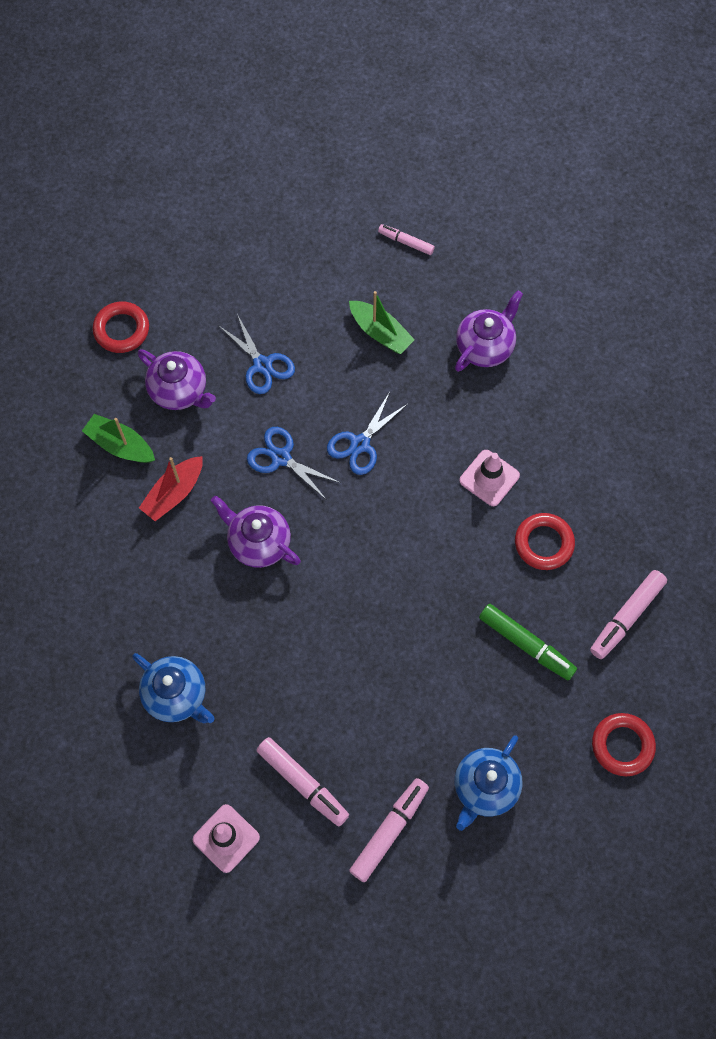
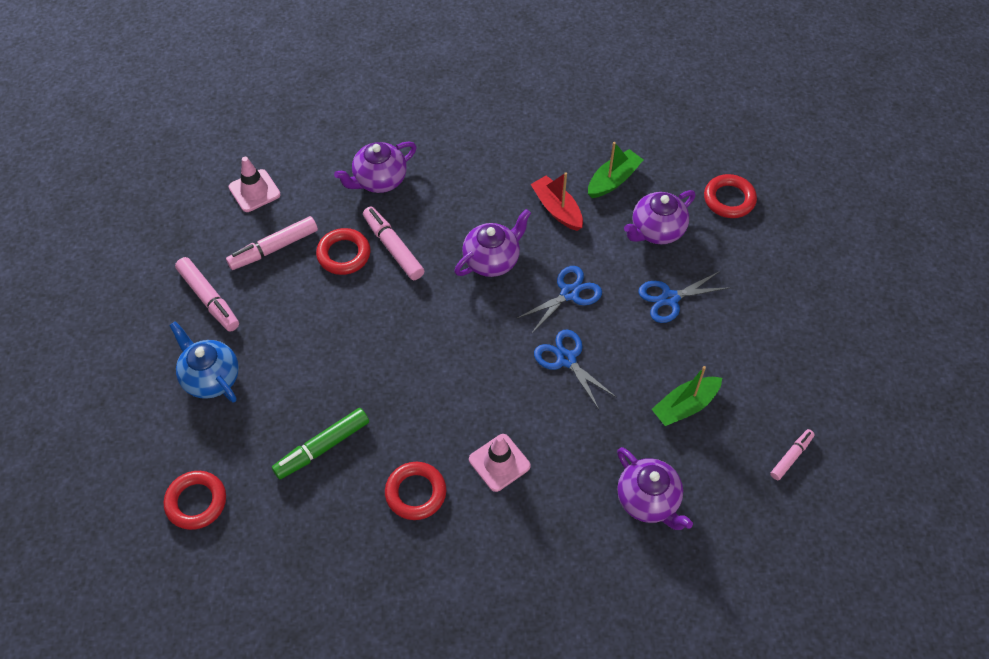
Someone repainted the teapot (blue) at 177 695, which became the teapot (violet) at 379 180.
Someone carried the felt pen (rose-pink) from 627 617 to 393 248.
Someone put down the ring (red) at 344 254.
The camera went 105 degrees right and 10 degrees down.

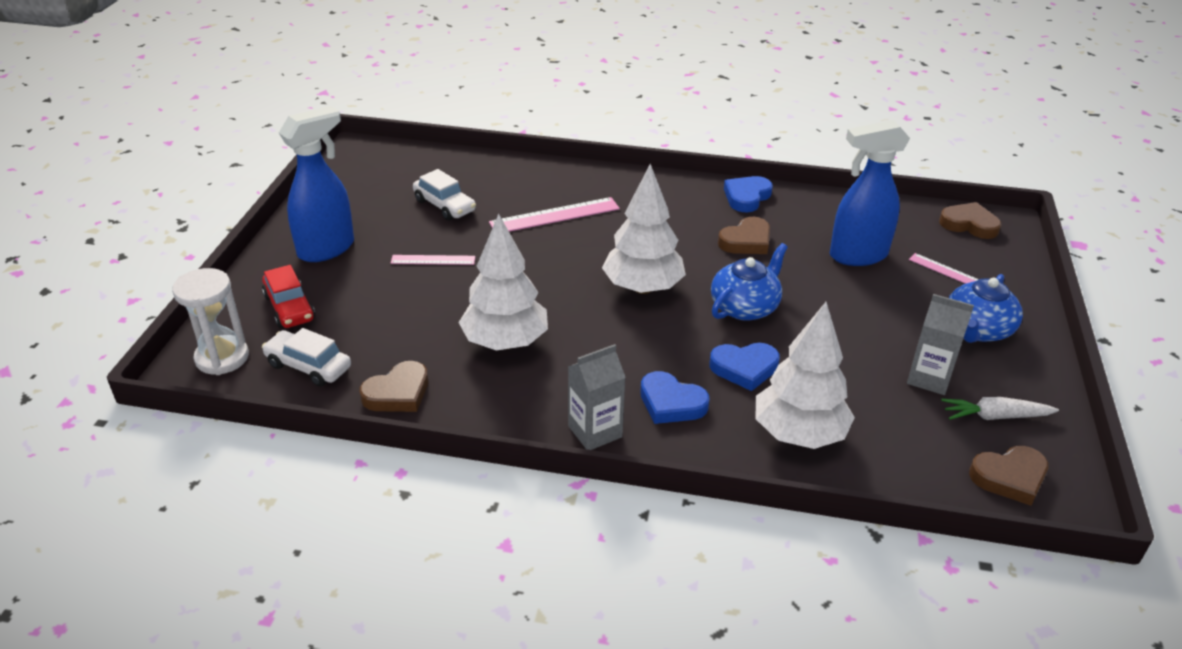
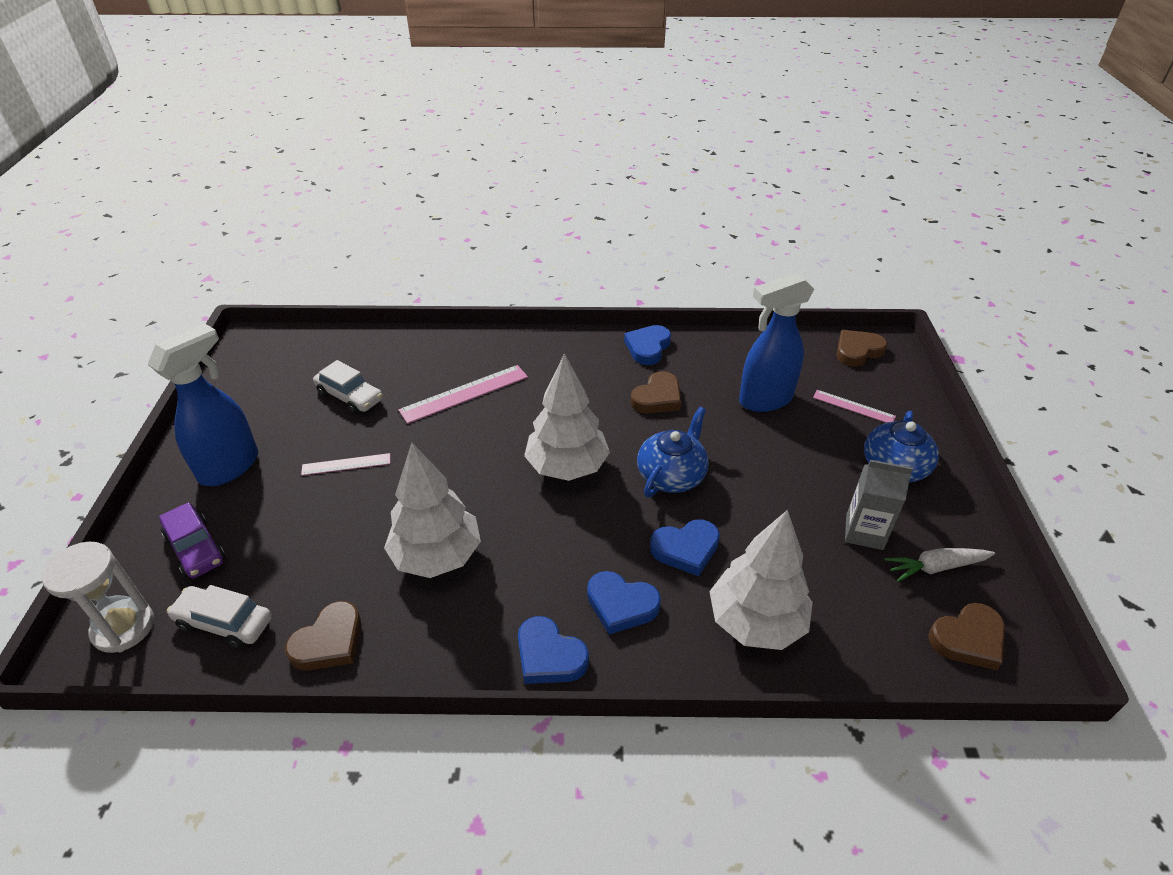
Someone repainted the automobile (red) at 289 308, which became the automobile (violet) at 195 548.
Someone swapped the juice carton (grey) at 595 431 for the heart shape (blue) at 549 656.
Someone rotated the heart shape (brown) at 969 224 by 45 degrees counterclockwise.
The camera went 10 degrees left and 5 degrees up.

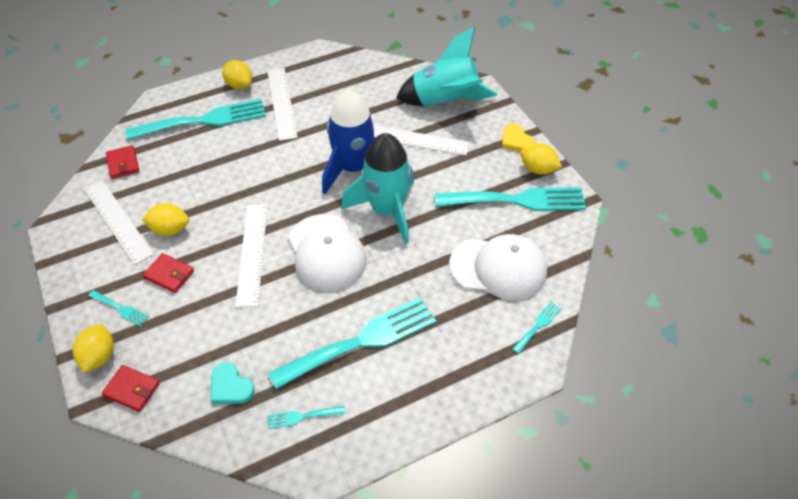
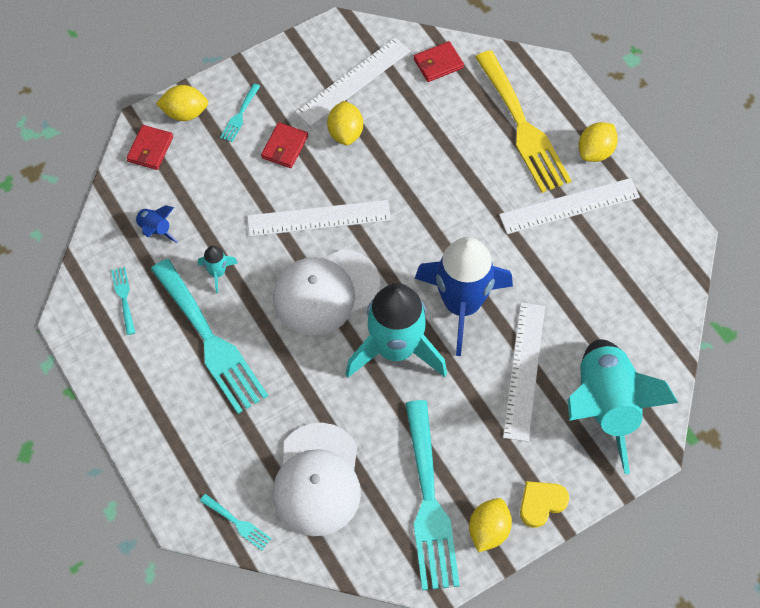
Someone repainted the table fork (aqua) at 204 120, which became the table fork (golden) at 523 127.
Someone swapped the heart shape (aqua) at 230 386 for the toy rocket (blue) at 155 230.
Someone put down the toy rocket (aqua) at 217 273.
The camera went 85 degrees right and 10 degrees up.

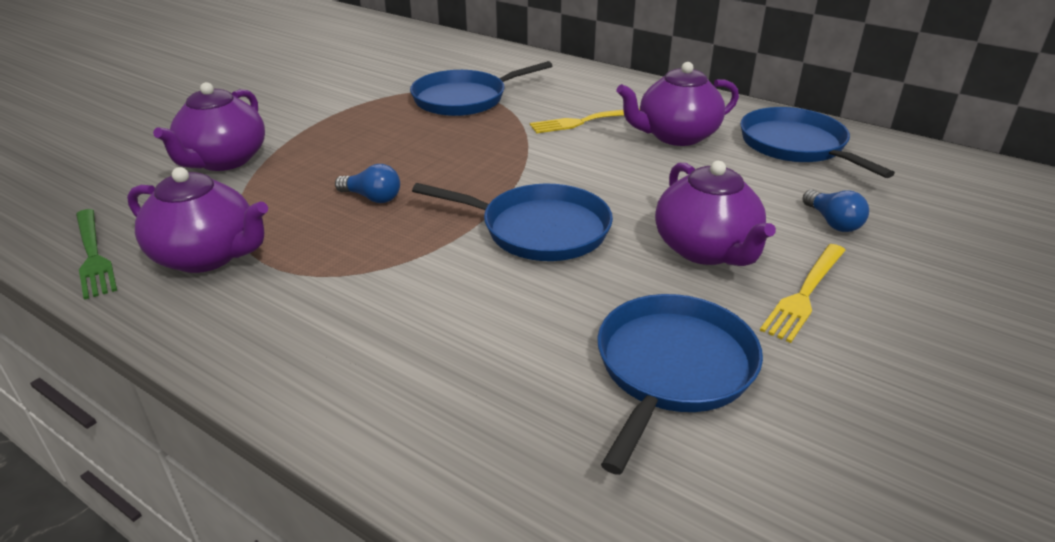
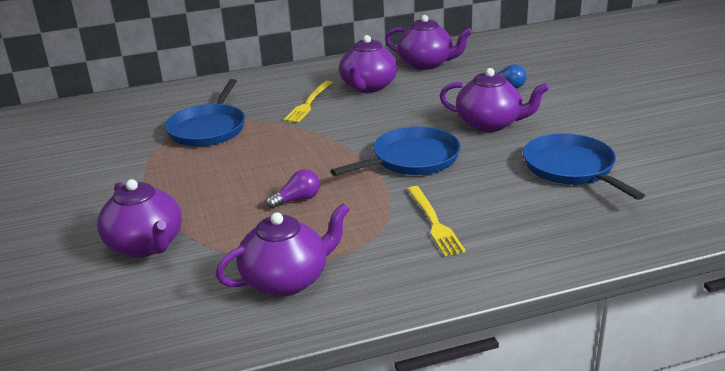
Someone took away the table fork (leaf-green) at 93 255.
Someone repainted the light bulb (blue) at 372 198, which became the light bulb (violet) at 297 200.
Someone swapped the pan (blue) at 796 145 for the teapot (violet) at 426 64.
Someone carried the table fork (golden) from 805 293 to 434 222.
The camera went 50 degrees left and 5 degrees down.

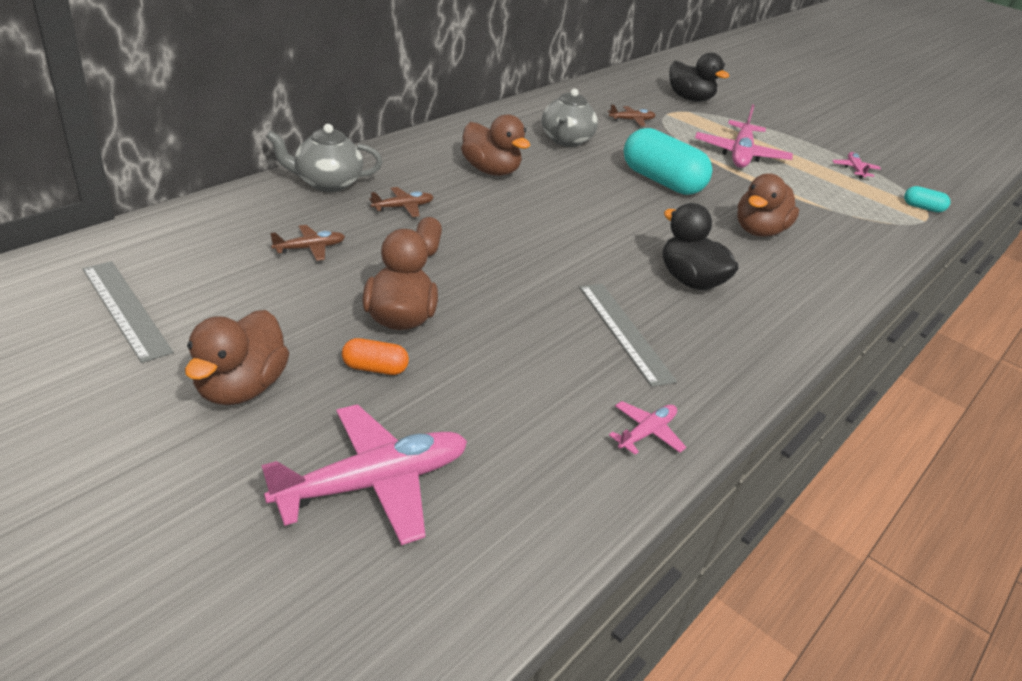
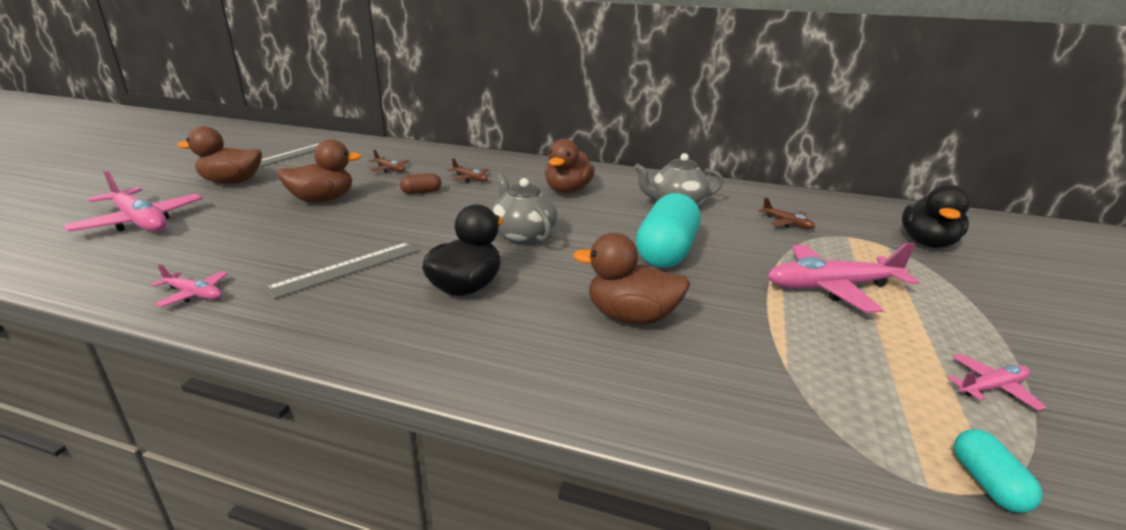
Someone carried the teapot (grey) from 327 183 to 523 236.
Someone took away the capsule (orange-coloured) at 375 368.
The camera went 70 degrees right and 10 degrees down.

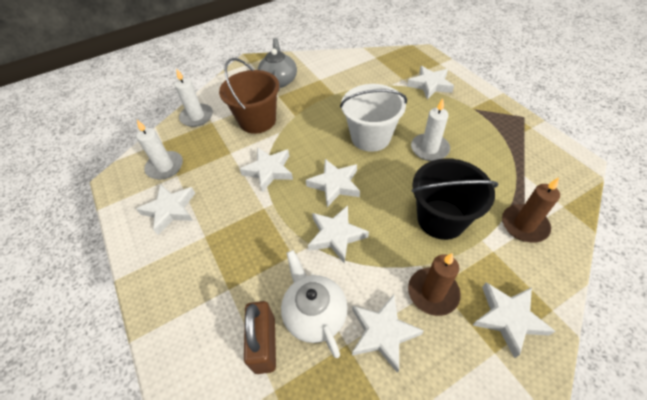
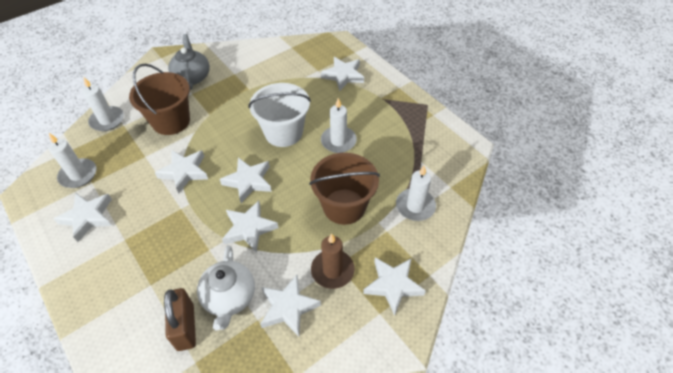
Someone rotated the teapot (snow-white) at 314 313 by 150 degrees counterclockwise.
Someone repainted the bucket (ebony) at 441 219, which became the bucket (brown) at 344 206.
Someone repainted the pillar candle (brown) at 524 225, which became the pillar candle (snow-white) at 415 206.
The camera went 10 degrees left and 0 degrees up.

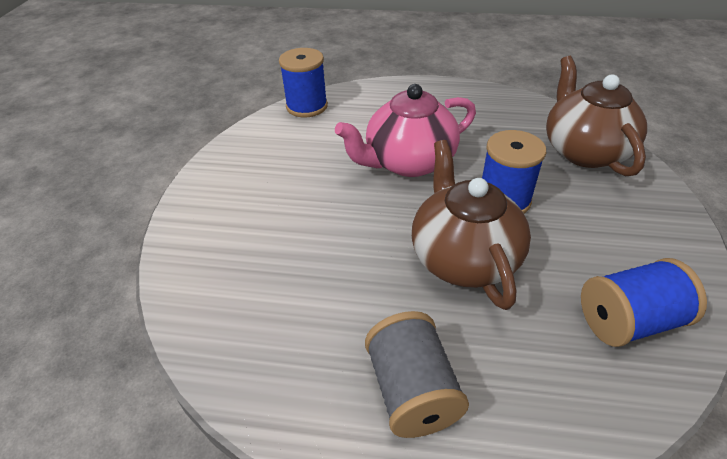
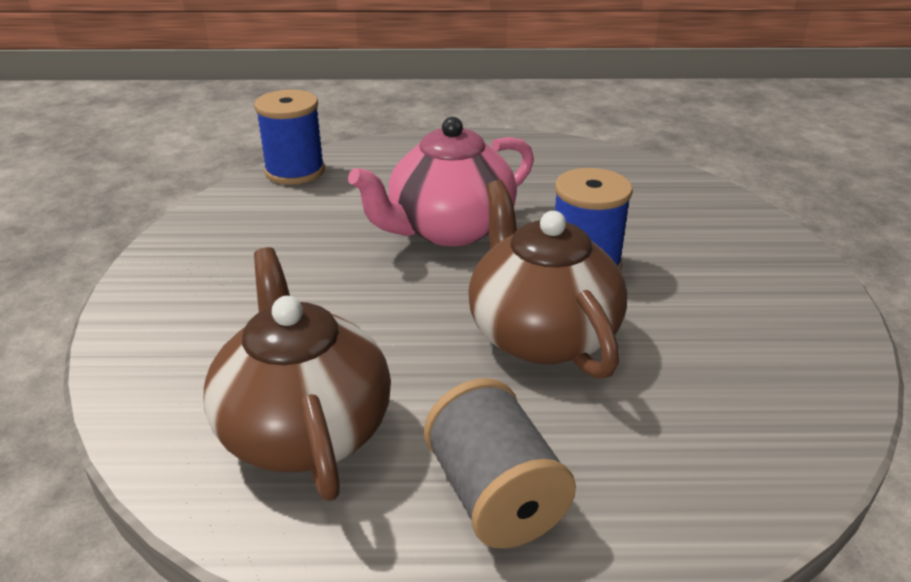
Someone carried the teapot (brown) from 584 151 to 304 429.
Someone took away the bobbin (blue) at 628 321.
The camera went 10 degrees left and 10 degrees down.

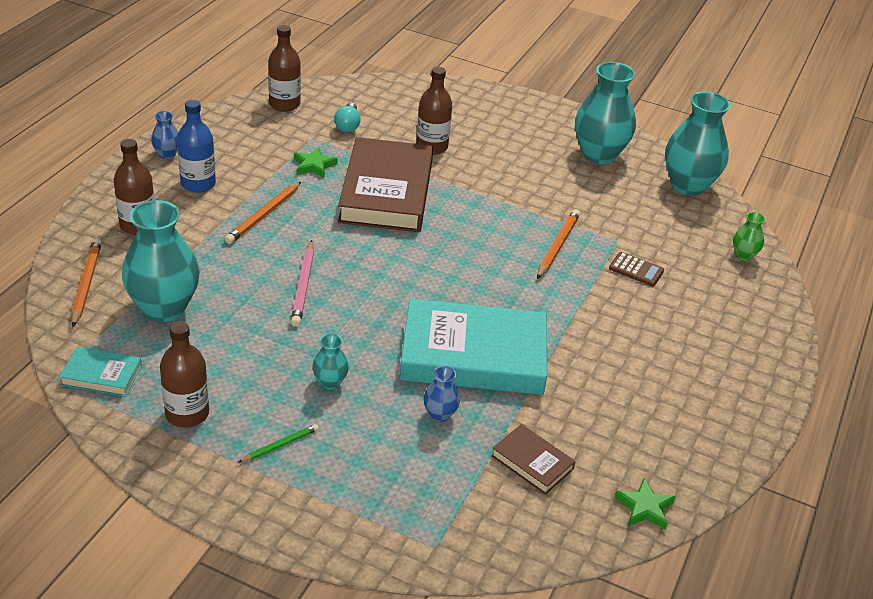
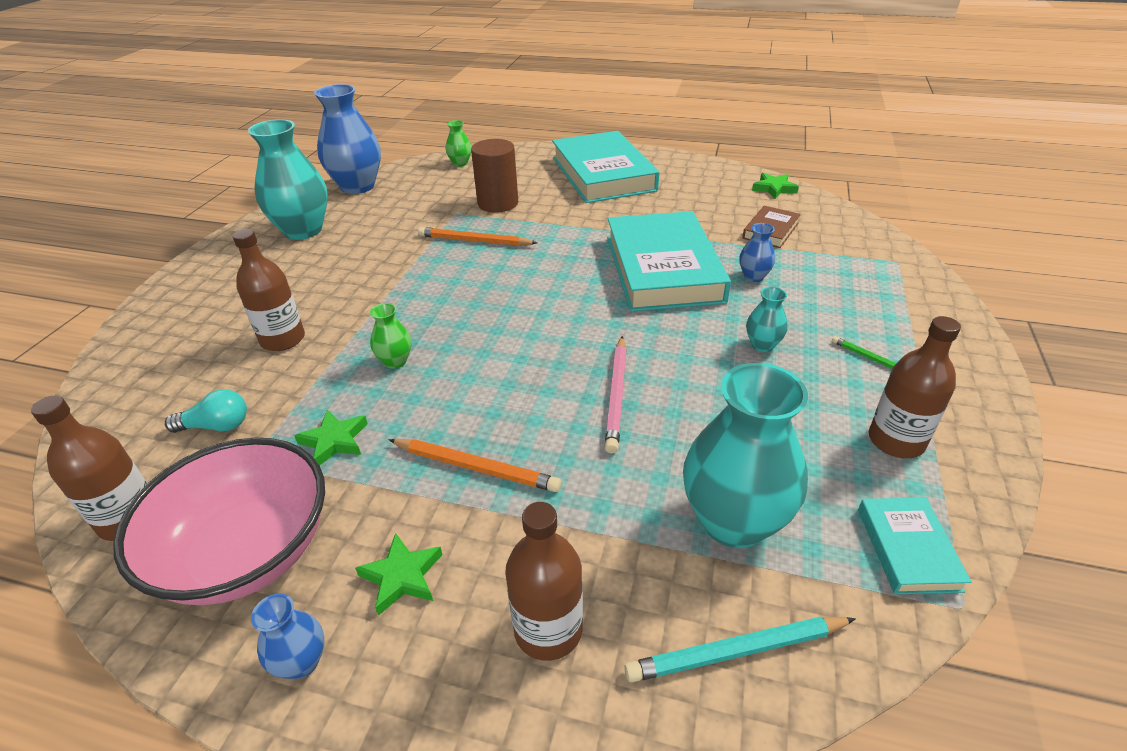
Someone repainted the wooden pencil (orange-coloured) at 86 283, which became the wooden pencil (aqua) at 736 651.
Someone swapped the drink bottle (blue) at 198 184 for the five-pointed star (leaf-green) at 402 576.
Someone rotated the wooden pencil (rose-pink) at 303 286 by 105 degrees clockwise.
Someone swapped the book (brown) at 386 192 for the tall vase (leaf-green) at 395 361.
Someone swapped the adding machine (brown) at 636 270 for the cylinder shape (brown) at 498 203.
Someone repainted the tall vase (aqua) at 688 185, which became the tall vase (blue) at 357 186.
Someone put down the deep dish (rose-pink) at 247 552.
Someone put down the book (aqua) at 603 174.
The camera went 95 degrees left and 0 degrees up.

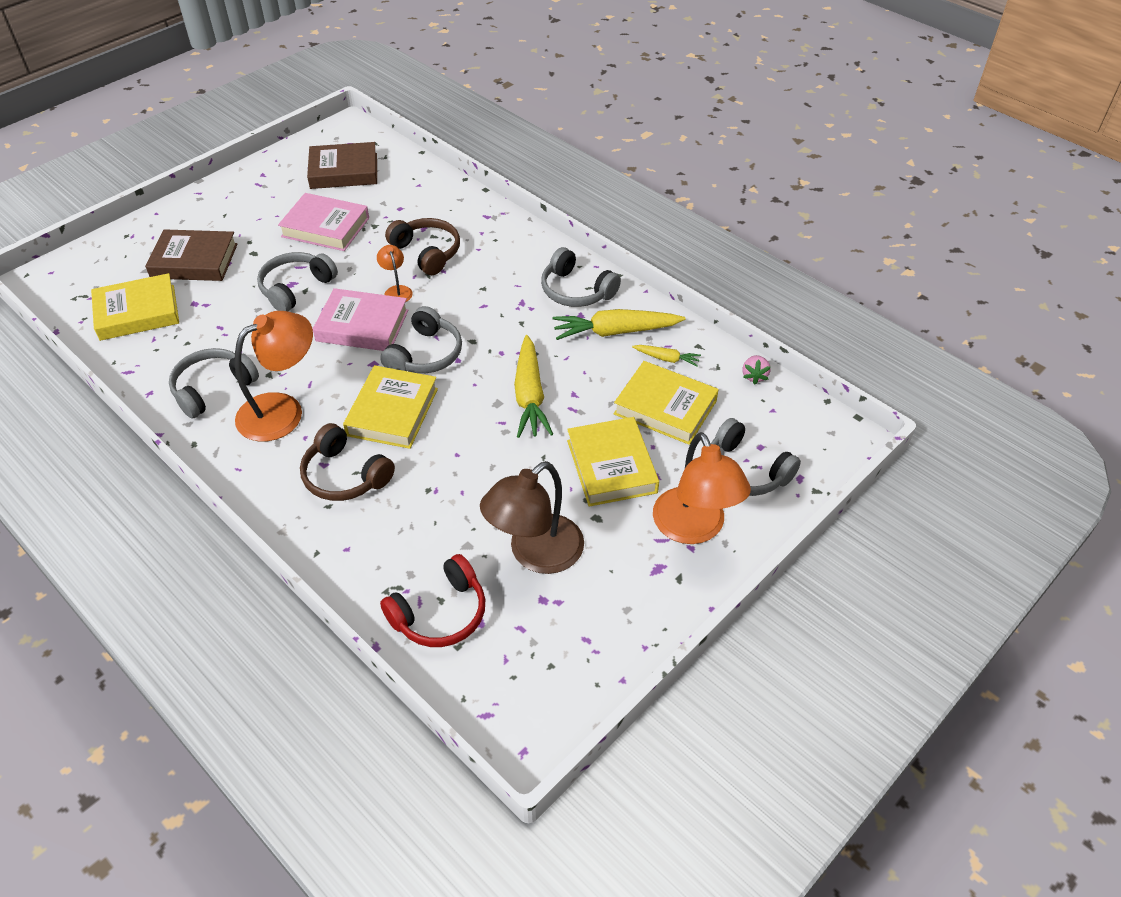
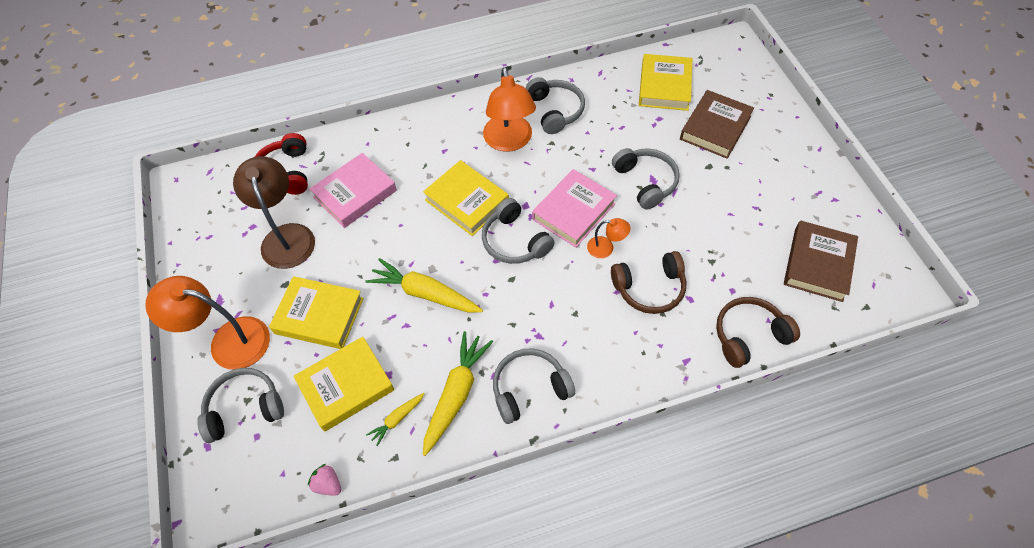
Someone carried the book (rose-pink) from 325 227 to 355 194.
Someone carried the over-ear headphones (brown) from 345 476 to 749 335.
The camera went 120 degrees right and 10 degrees up.

